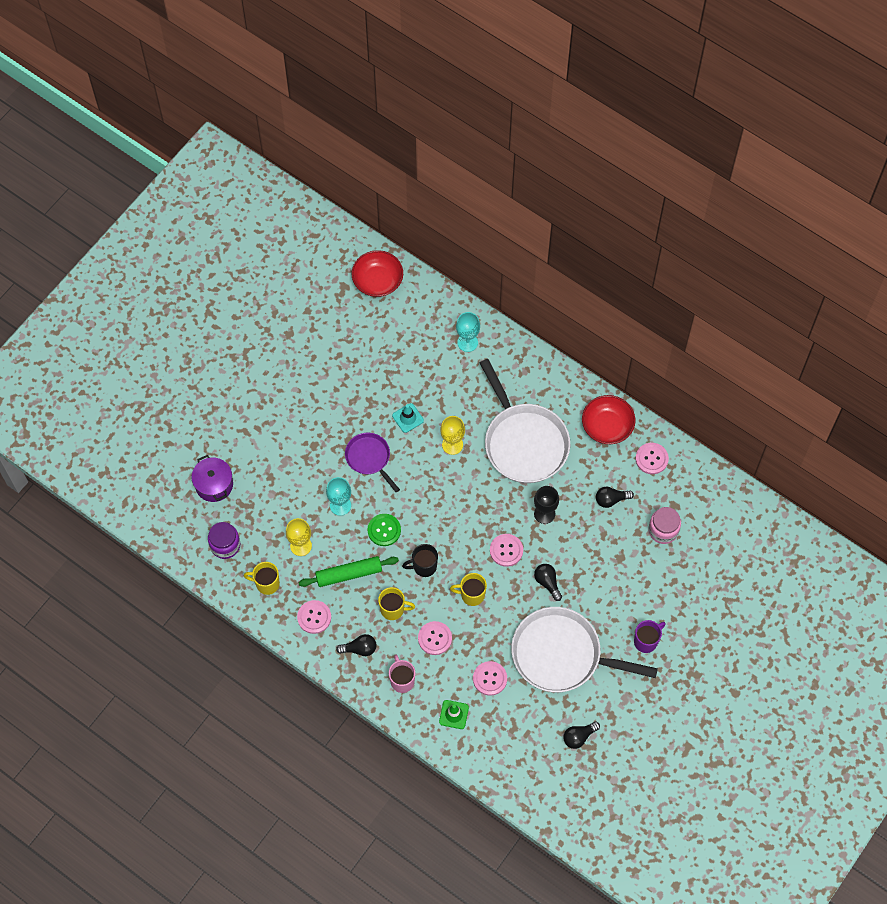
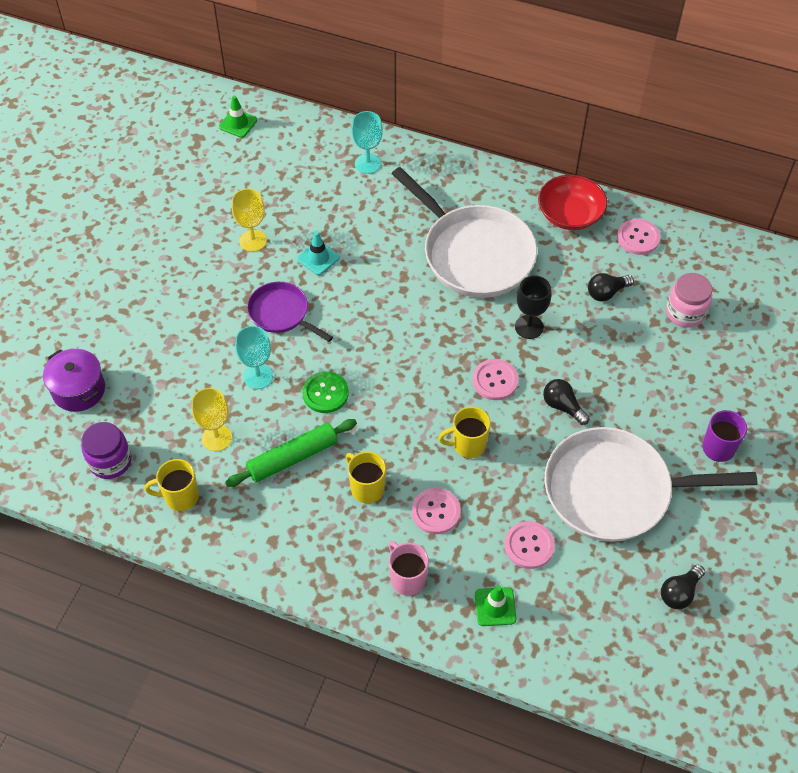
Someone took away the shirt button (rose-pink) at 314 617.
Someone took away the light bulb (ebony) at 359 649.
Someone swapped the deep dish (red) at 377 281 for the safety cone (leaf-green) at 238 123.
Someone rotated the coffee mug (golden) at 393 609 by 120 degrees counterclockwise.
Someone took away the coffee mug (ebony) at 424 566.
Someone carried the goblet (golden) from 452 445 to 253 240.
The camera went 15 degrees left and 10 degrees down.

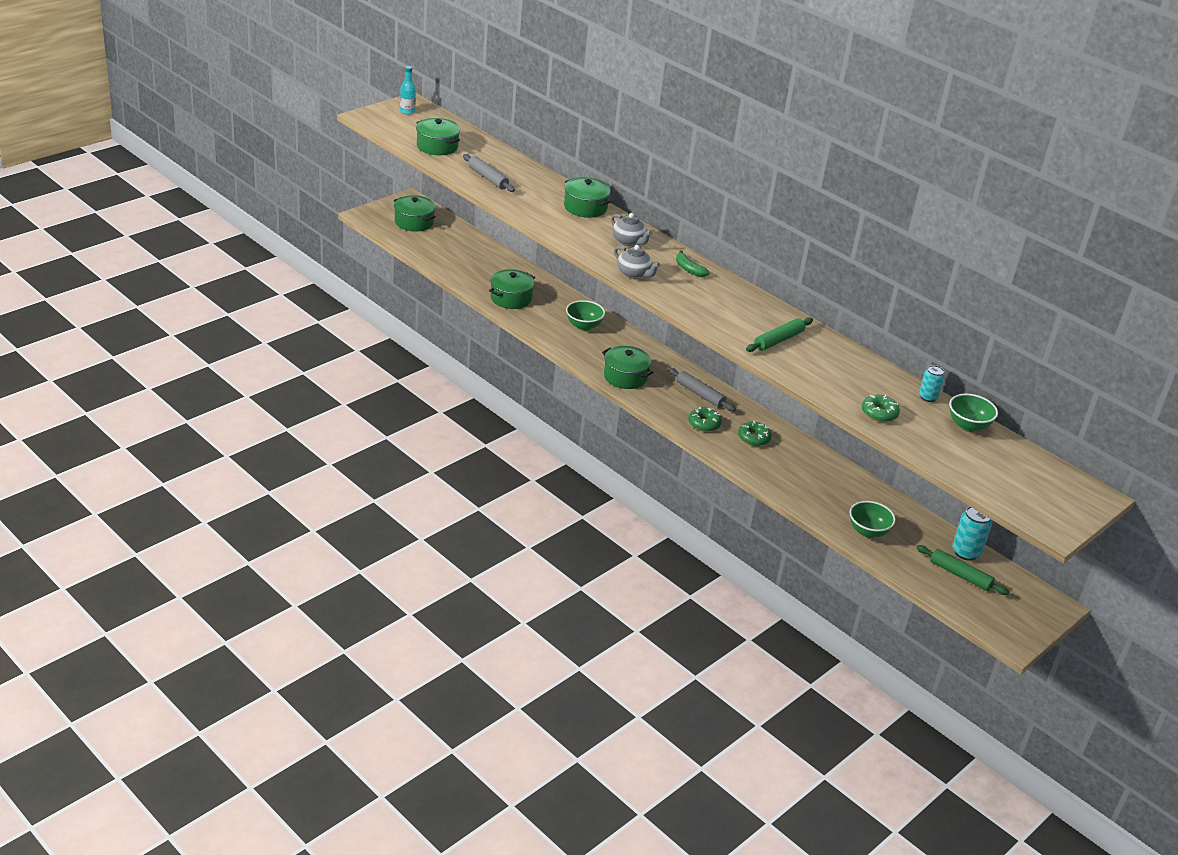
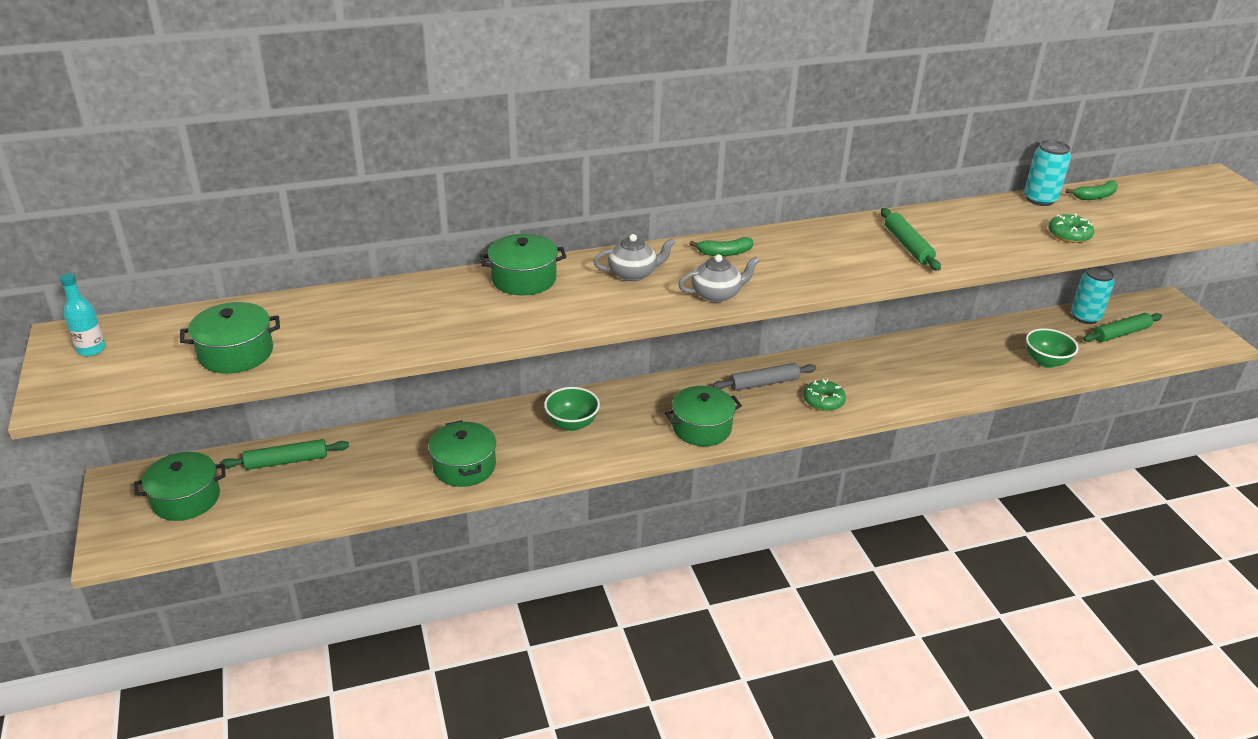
Someone took away the rolling pin (grey) at 488 178.
Someone took away the doughnut (leaf-green) at 754 438.
Someone scaled the tin (aqua) at 928 397 by 1.56.
Someone swapped the deep dish (leaf-green) at 968 426 for the banana (leaf-green) at 1095 196.
Someone put down the rolling pin (leaf-green) at 286 461.
The camera went 60 degrees left and 0 degrees up.

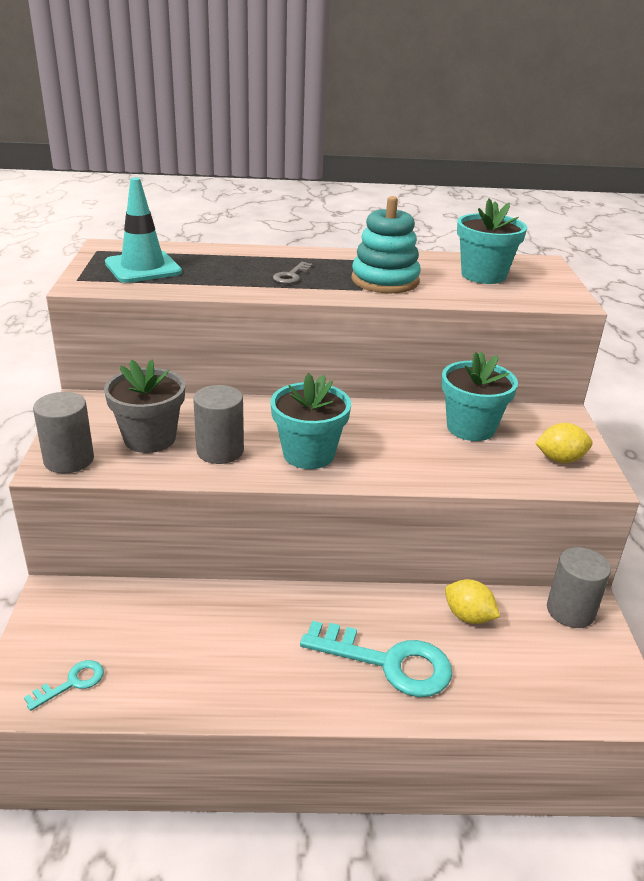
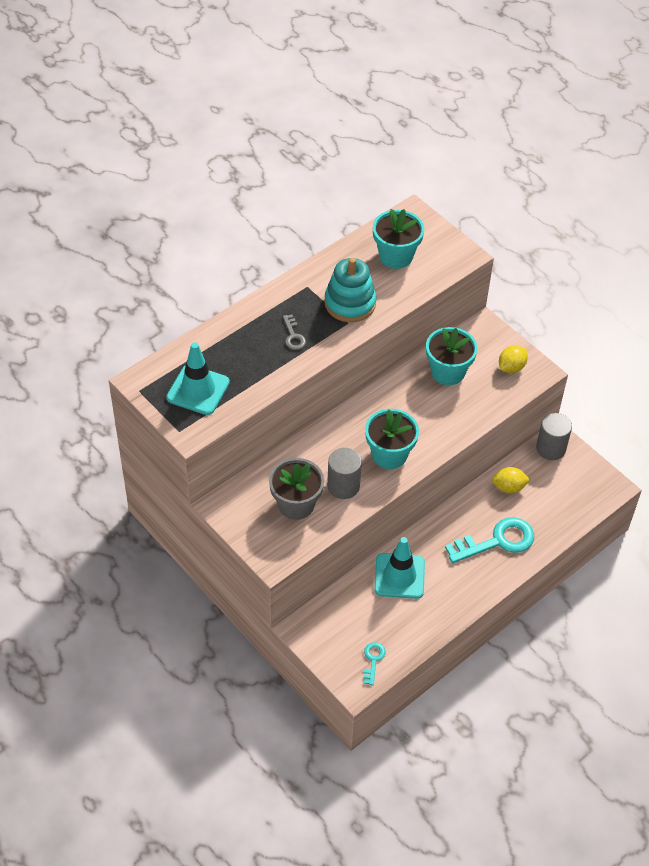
Someone took away the cylinder shape (grey) at 69 460.
Someone put down the safety cone (aqua) at 399 576.
The camera went 40 degrees left and 20 degrees up.

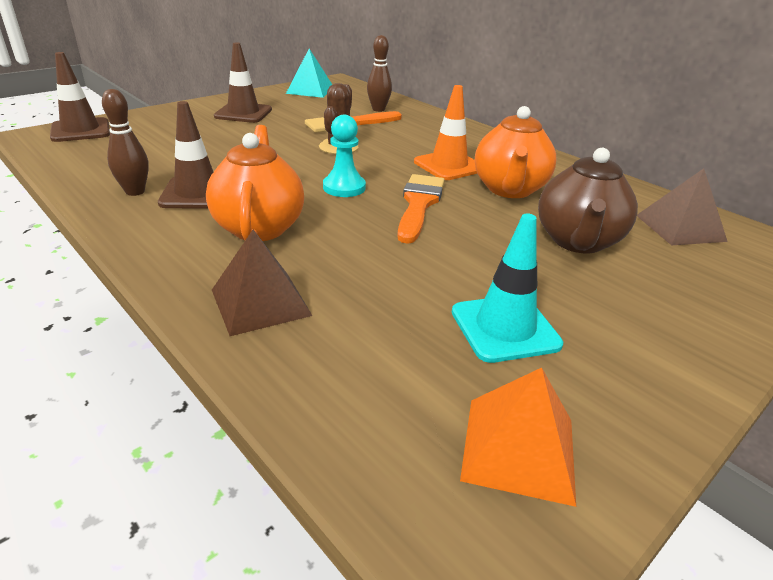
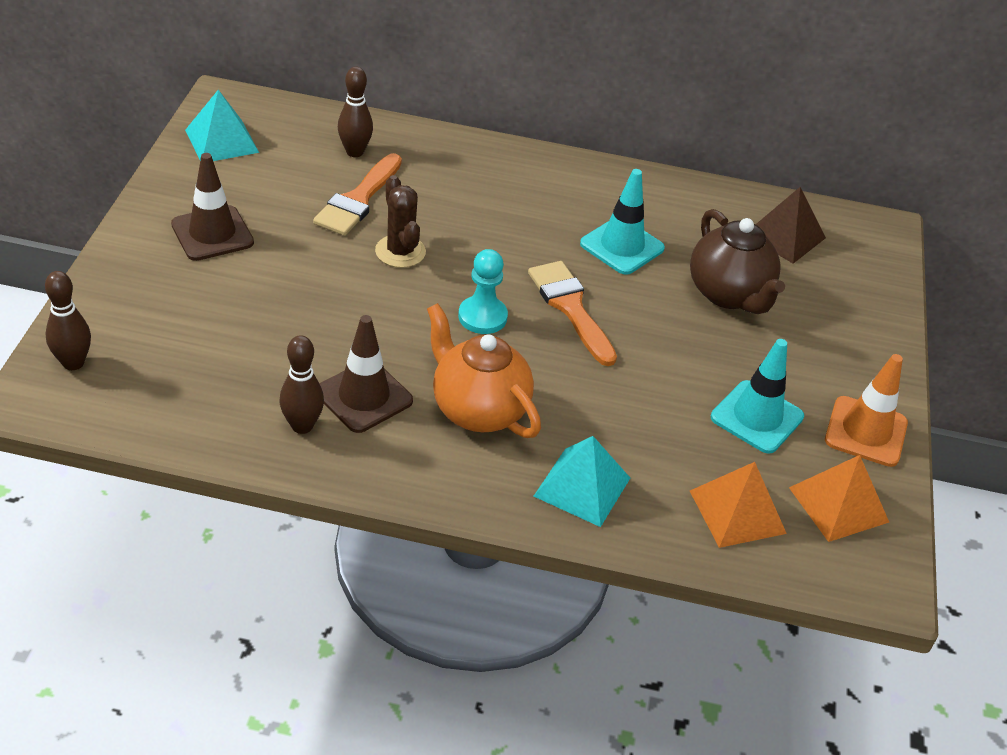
Someone swapped the safety cone (brown) at 80 130 for the bowling pin (brown) at 73 363.
Someone repainted the pyramid (brown) at 261 302, which became the pyramid (aqua) at 582 486.
Someone carried the safety cone (orange-coloured) from 449 166 to 866 432.
Someone swapped the teapot (orange-coloured) at 509 190 for the safety cone (aqua) at 622 246.
Someone put down the pyramid (orange-coloured) at 737 511.
The camera went 40 degrees left and 10 degrees up.

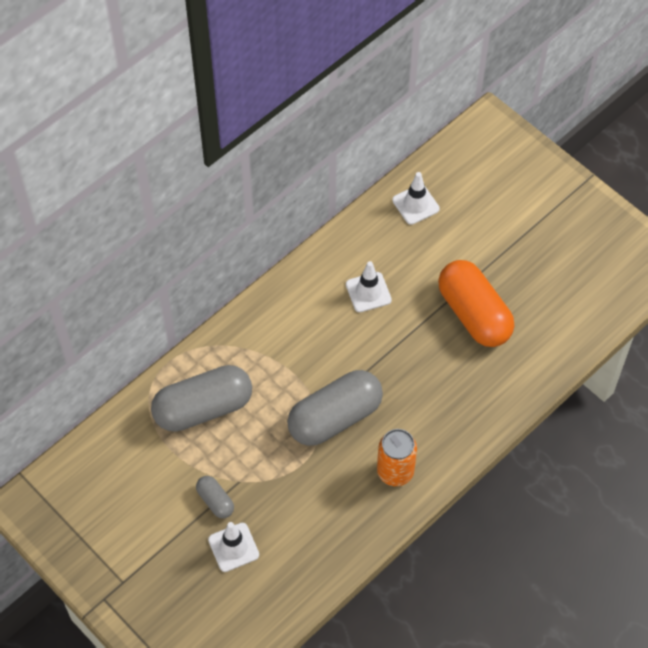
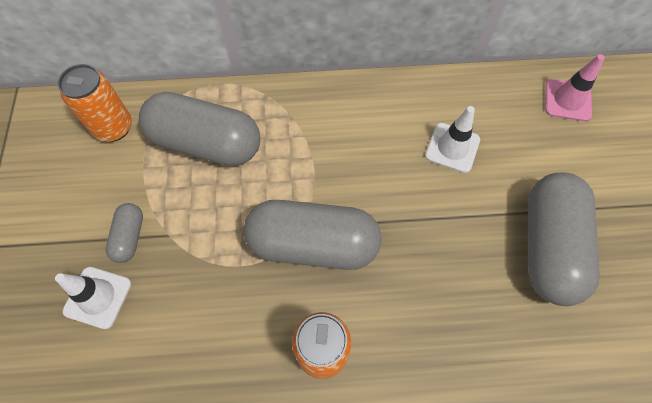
Someone repainted the safety cone (snow-white) at 415 204, which became the safety cone (rose-pink) at 567 100.
Someone repainted the capsule (orange-coloured) at 474 314, which became the capsule (grey) at 548 246.
Someone put down the tin (orange-coloured) at 113 128.
The camera went 40 degrees right and 5 degrees up.

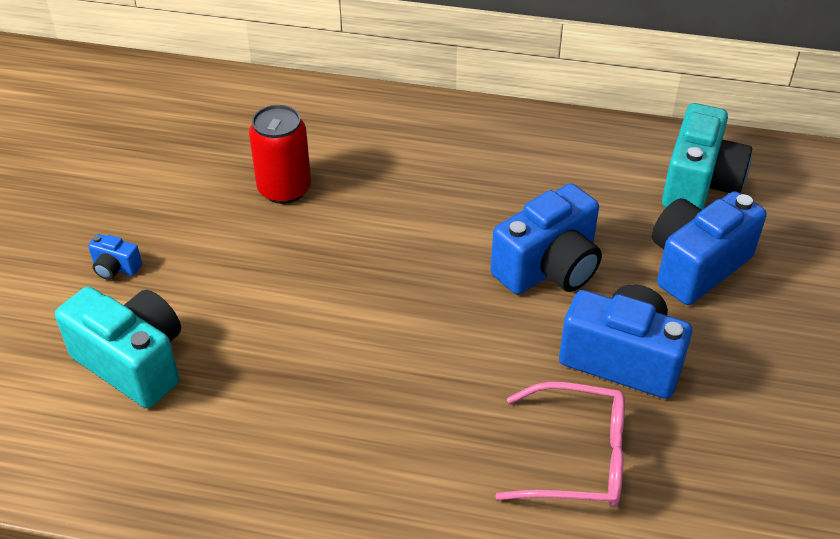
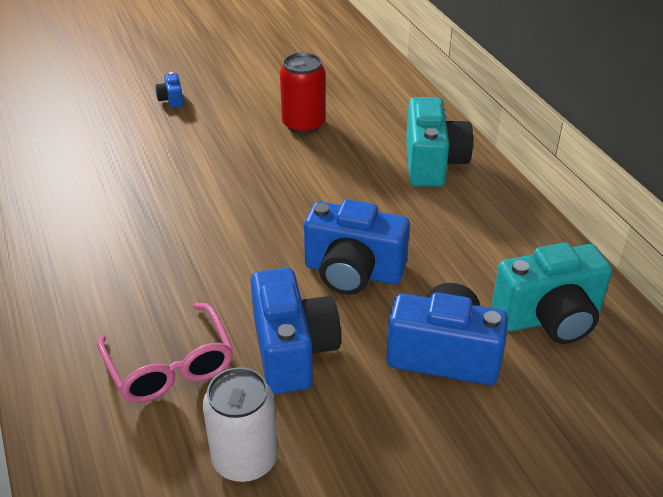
Someone carried the compact camera (aqua) from 133 363 to 433 163.
Someone put down the tin (snow-white) at 245 459.
The camera went 55 degrees right and 5 degrees down.

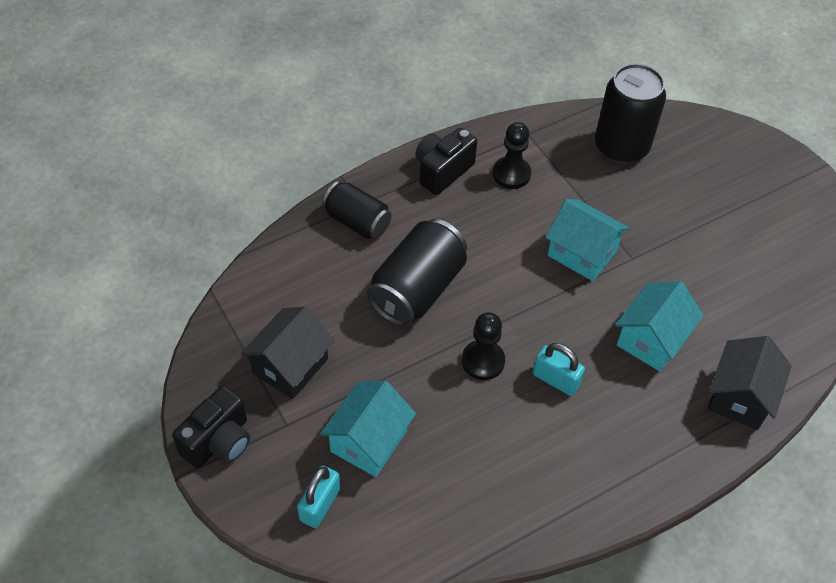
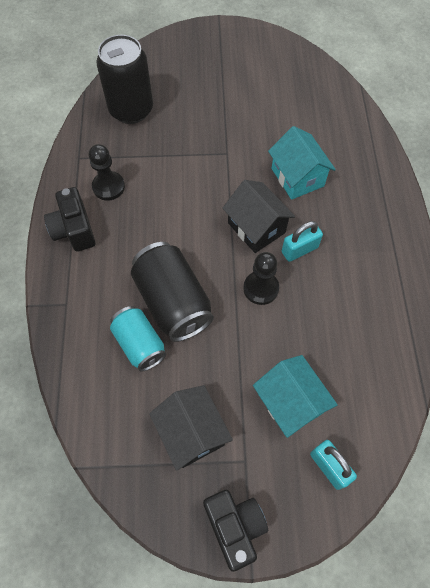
Someone took away the tin (ebony) at 357 222.
Someone took away the house (aqua) at 582 253.
Someone carried the house (ebony) from 740 397 to 256 228.
Someone put down the tin (aqua) at 139 344.
The camera went 60 degrees left and 10 degrees up.

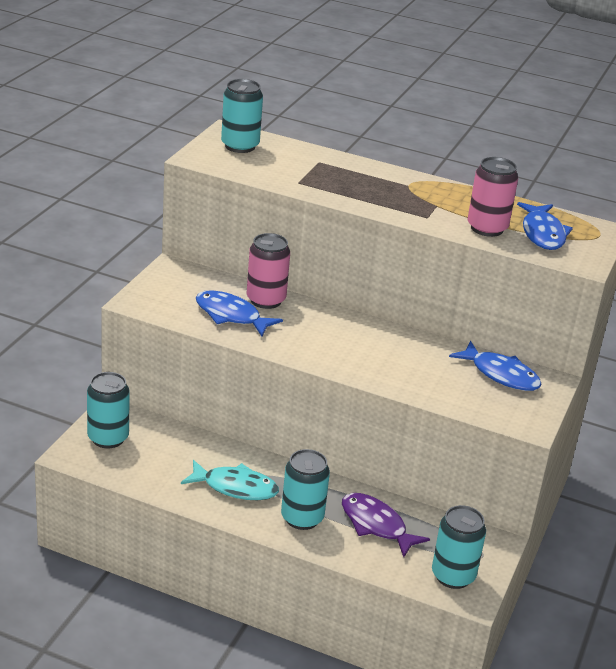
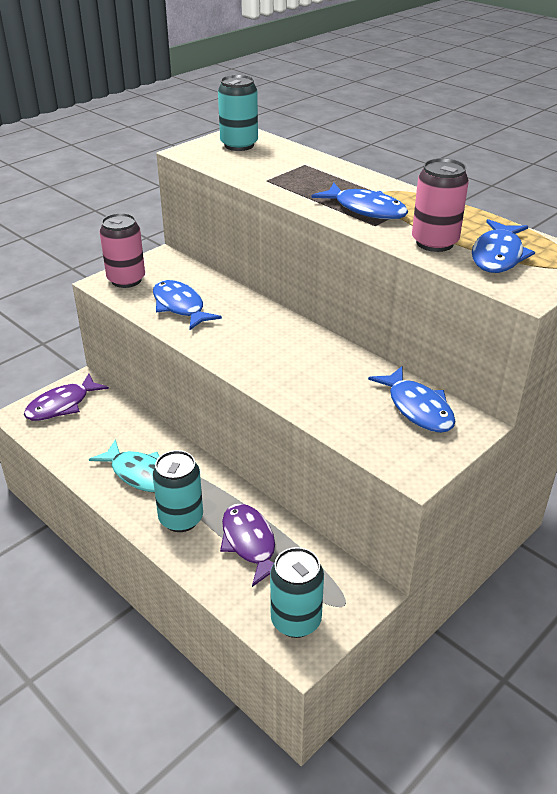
Someone swapped the tin (aqua) at 108 438 for the fish (violet) at 62 405.
Someone carried the tin (rose-pink) from 266 300 to 126 280.
Someone put down the fish (blue) at 366 209.
The camera went 25 degrees right and 5 degrees up.

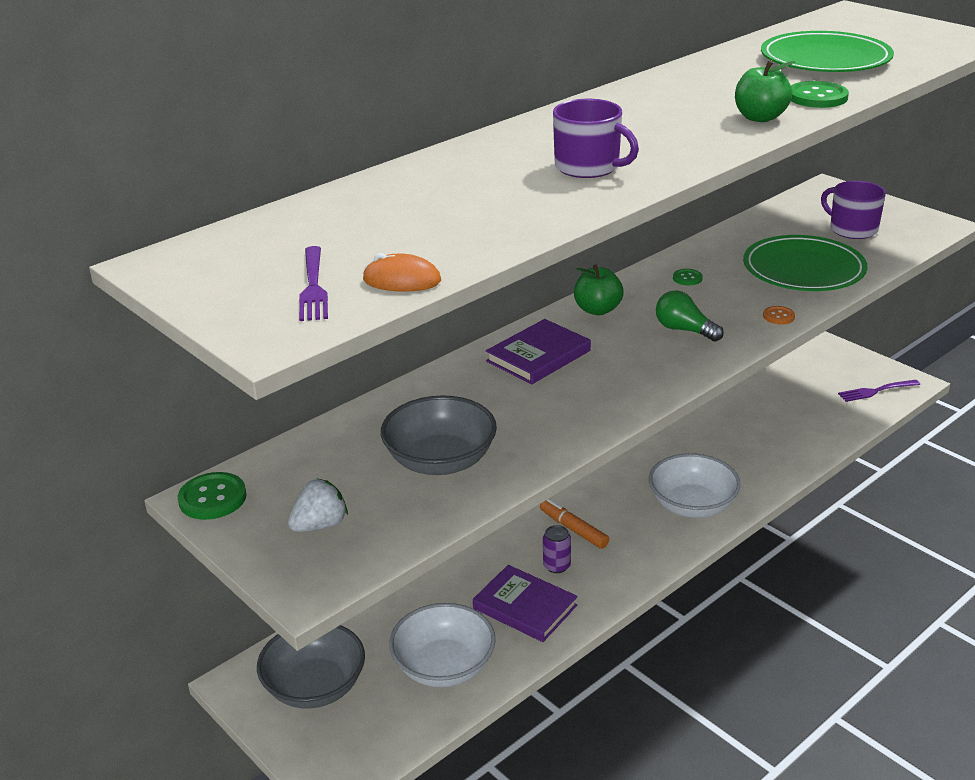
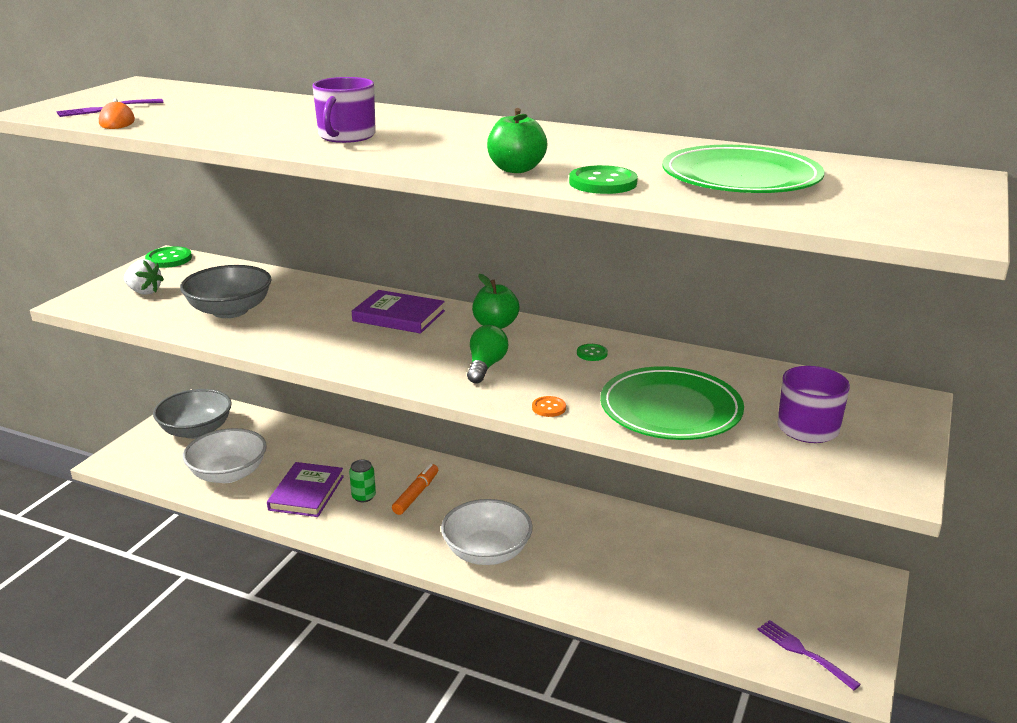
Someone repainted the tin (violet) at 556 566, which became the tin (leaf-green) at 363 496.
The camera went 65 degrees right and 5 degrees down.

